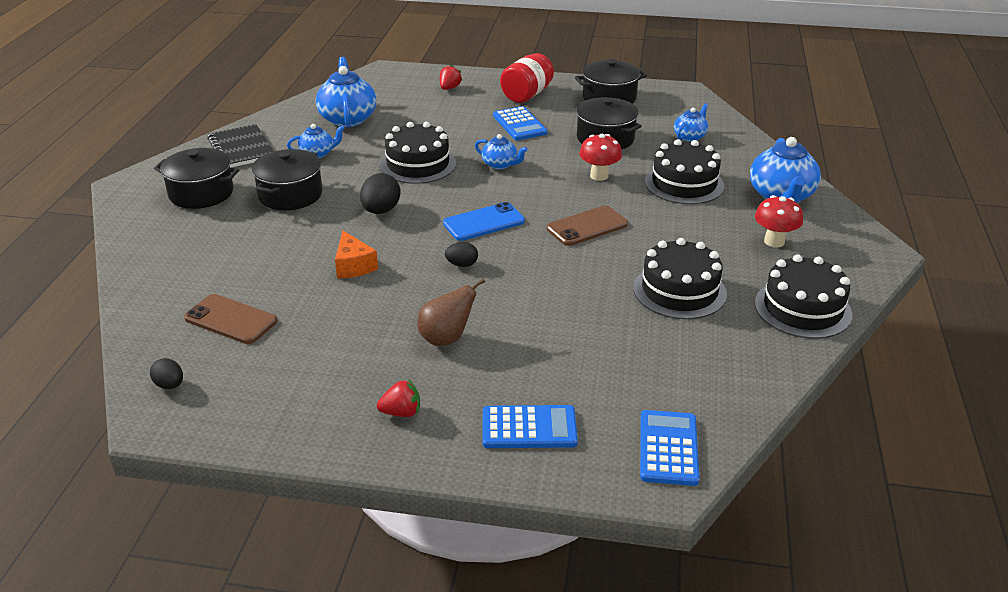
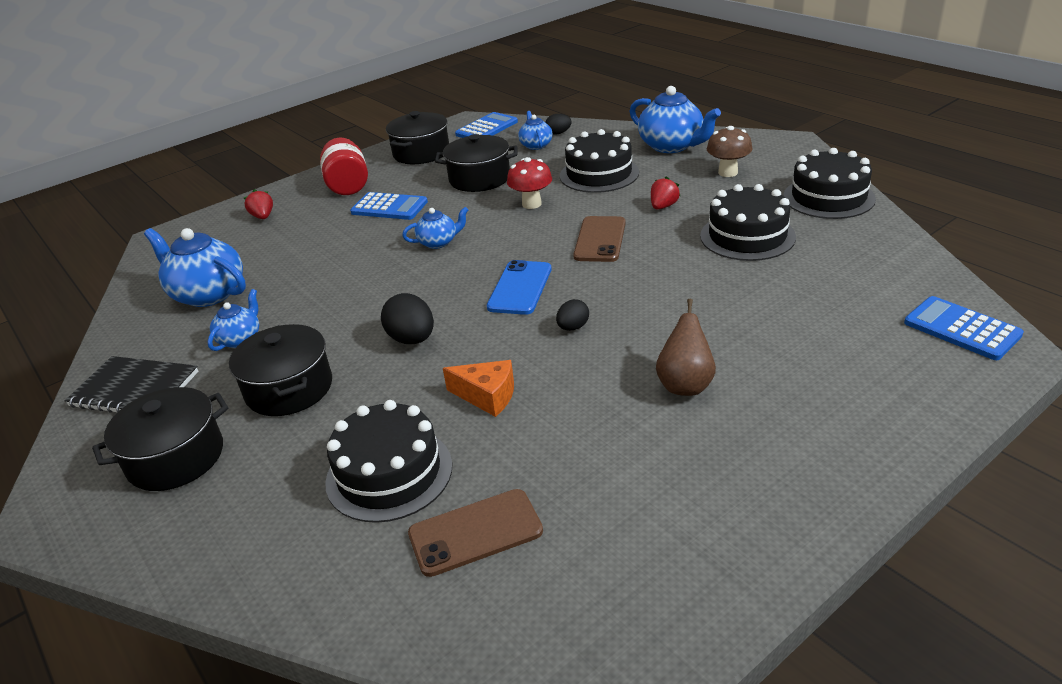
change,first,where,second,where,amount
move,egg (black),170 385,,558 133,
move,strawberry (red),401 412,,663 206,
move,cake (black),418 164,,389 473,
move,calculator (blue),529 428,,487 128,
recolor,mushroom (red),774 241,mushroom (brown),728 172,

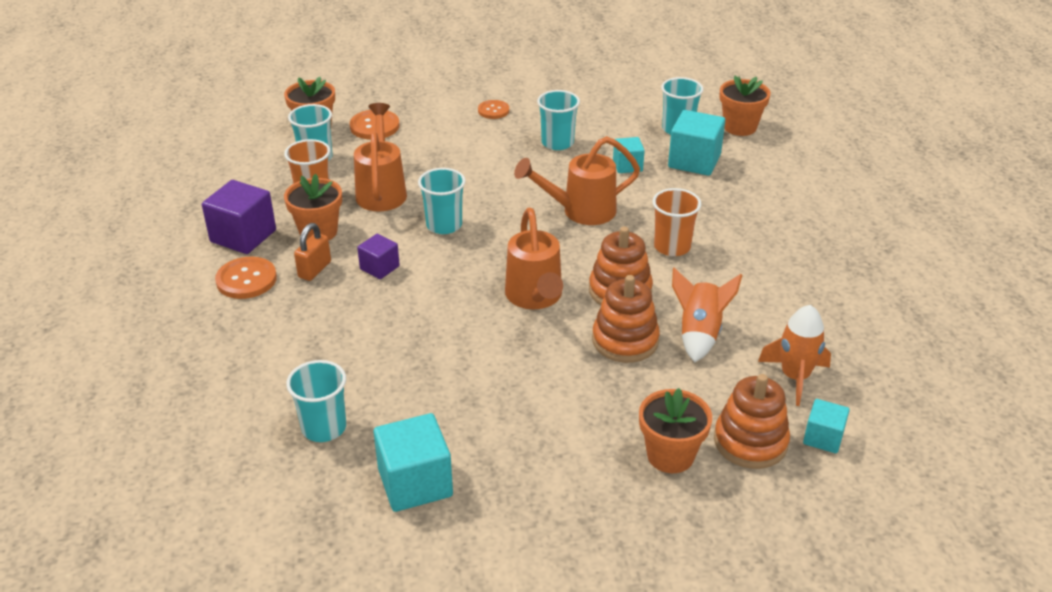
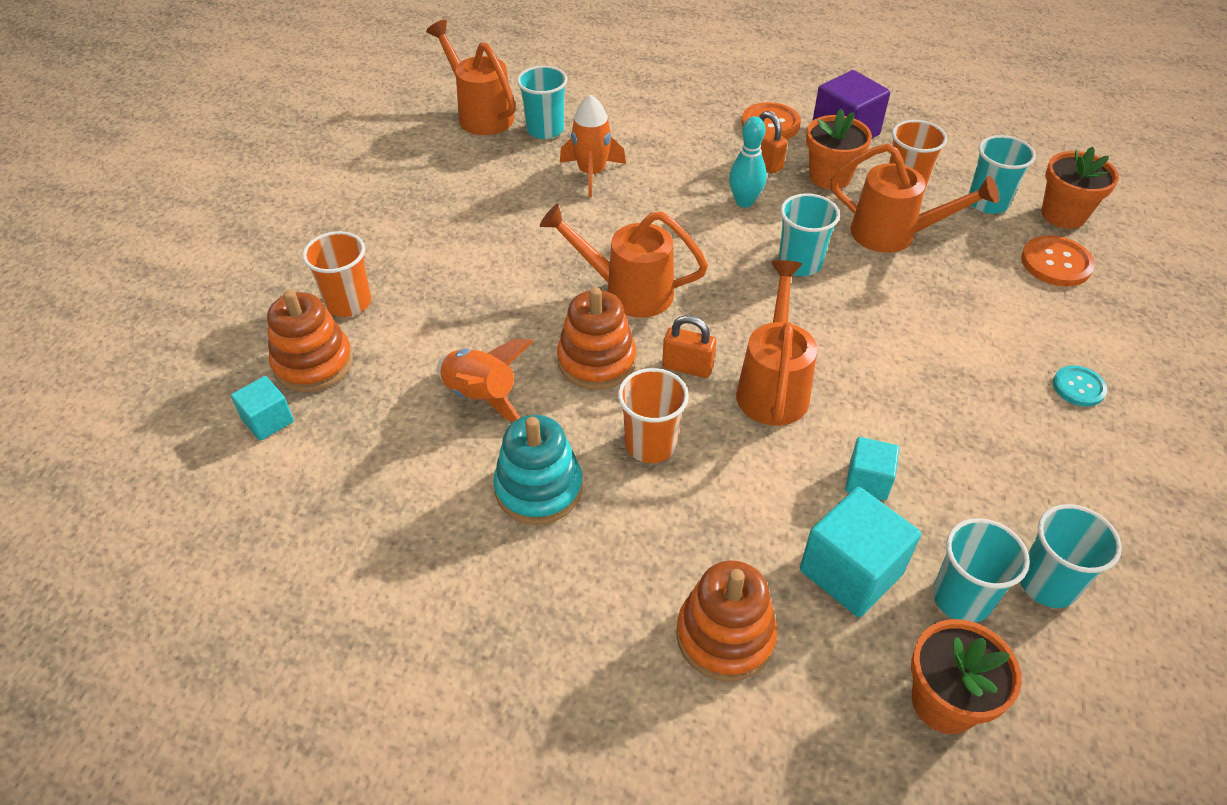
change,first,where,second,where,amount
delete,cube (turquoise),415 483,,,
insert,,,watering can (orange),480 114,
insert,,,stacking toy (turquoise),539 488,
insert,,,padlock (orange),687 367,
move,cup (turquoise),557 143,,1047 583,
move,stacking toy (orange),625 340,,725 636,
move,rocket (orange),794 377,,592 173,
replace,cube (purple),379 267,bowling pin (turquoise),744 202,
replace,flower pot (orange),670 455,cup (orange),348 303,
recolor,button (orange),493 110,button (turquoise),1078 387,

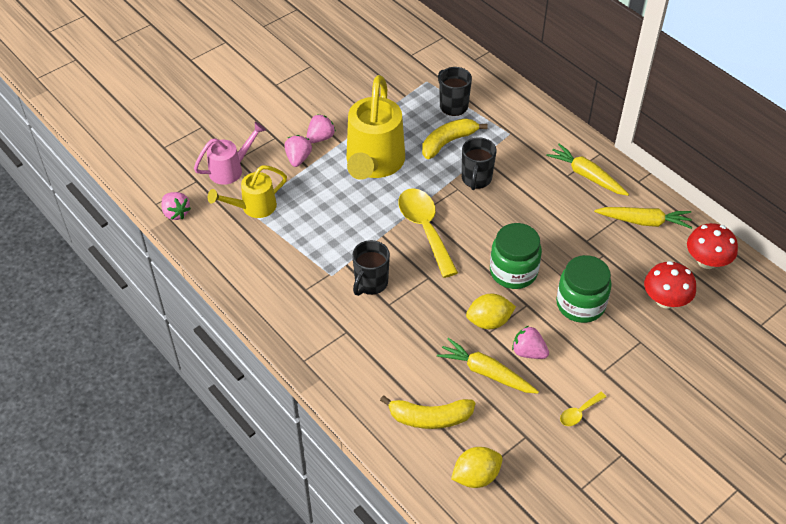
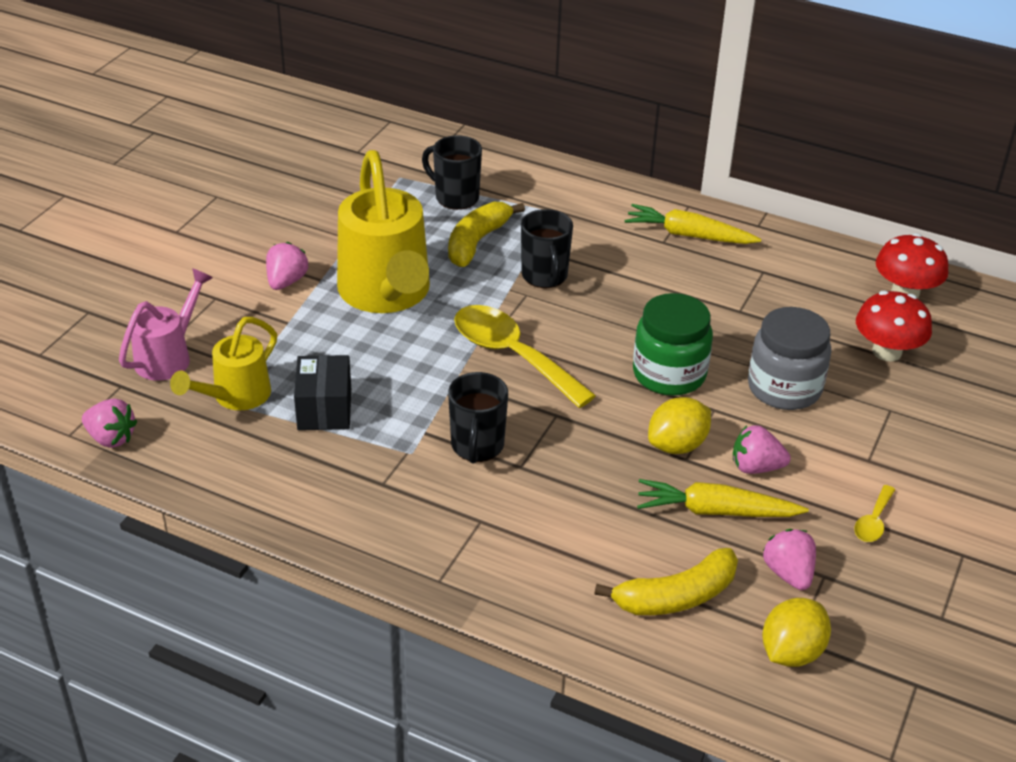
change,first,where,second,where,amount
delete,carrot (yellow),644 221,,,
insert,,,box (black),324 409,
move,strawberry (pink),298 159,,788 573,
recolor,jar (green),580 304,jar (grey),784 388,

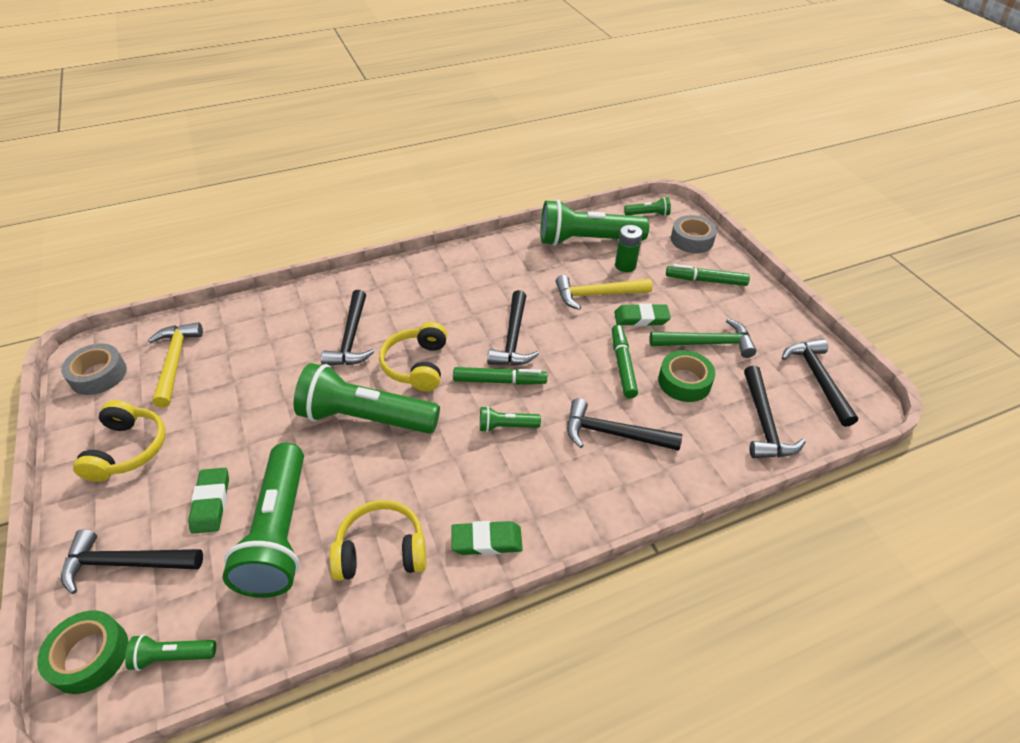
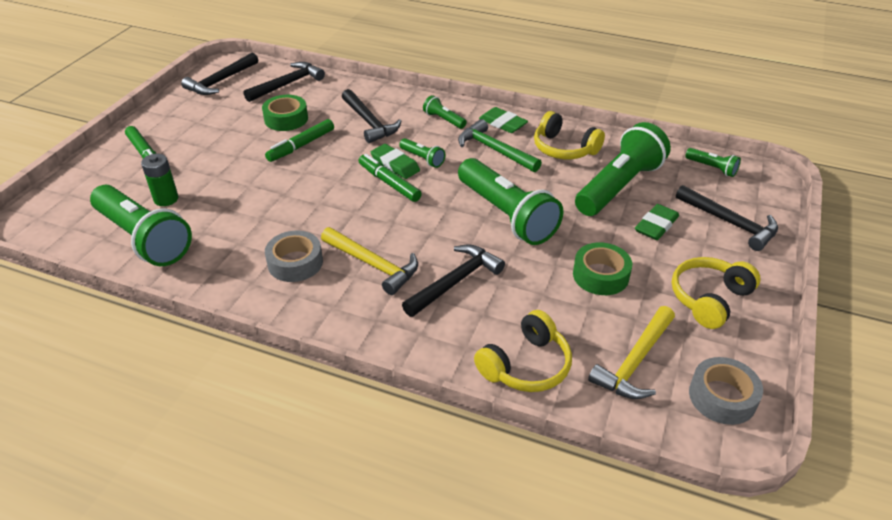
change,first,where,second,where,amount
delete,hammer (black),513 338,,,
move,tape (green),90 656,,600 275,
move,headphones (yellow),417 365,,526 365,
move,hammer (yellow),597 295,,373 265,
move,eraser (green),641 318,,395 164,
move,flashlight (green),648 214,,443 120,
move,hammer (green),707 343,,494 150,
move,tape (grey),692 240,,295 263,

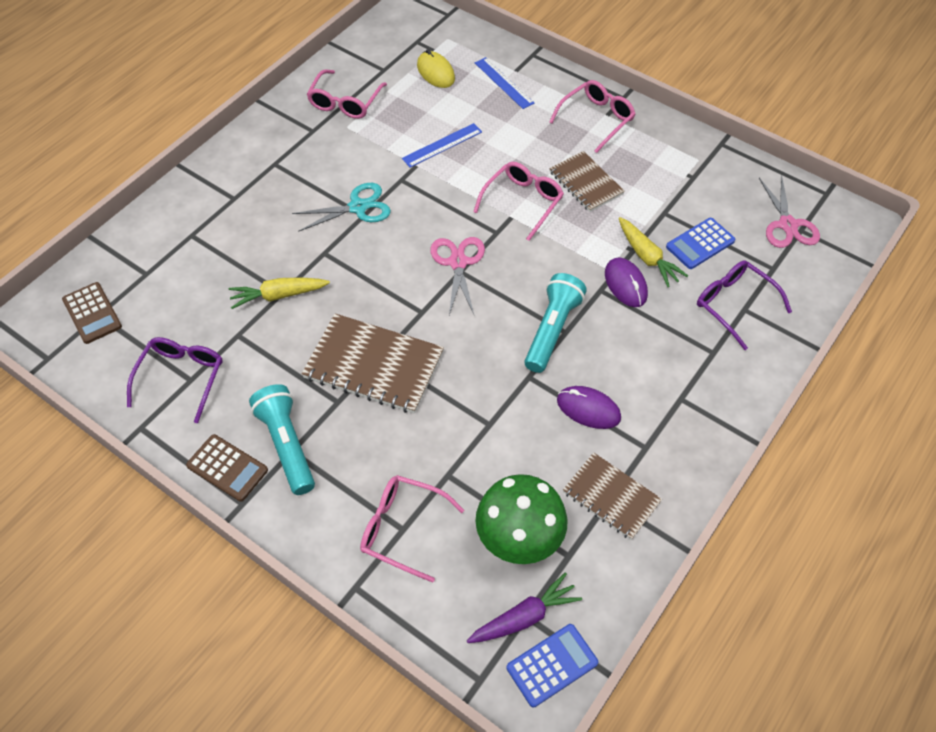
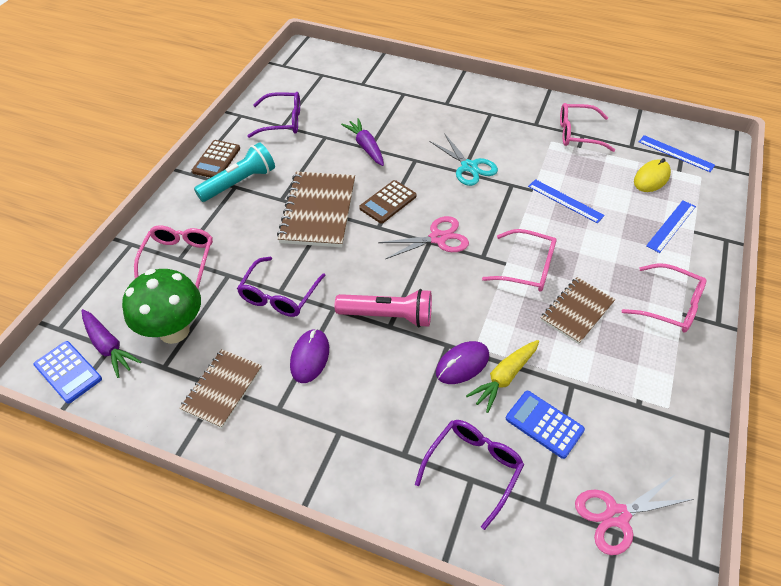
change,first,where,second,where,amount
insert,,,glasses (purple),279 295,
insert,,,ruler (blue),675 153,
move,calculator (brown),92 313,,388 202,
recolor,carrot (yellow),278 295,carrot (purple),366 147,
recolor,flashlight (turquoise),552 330,flashlight (pink),388 316,

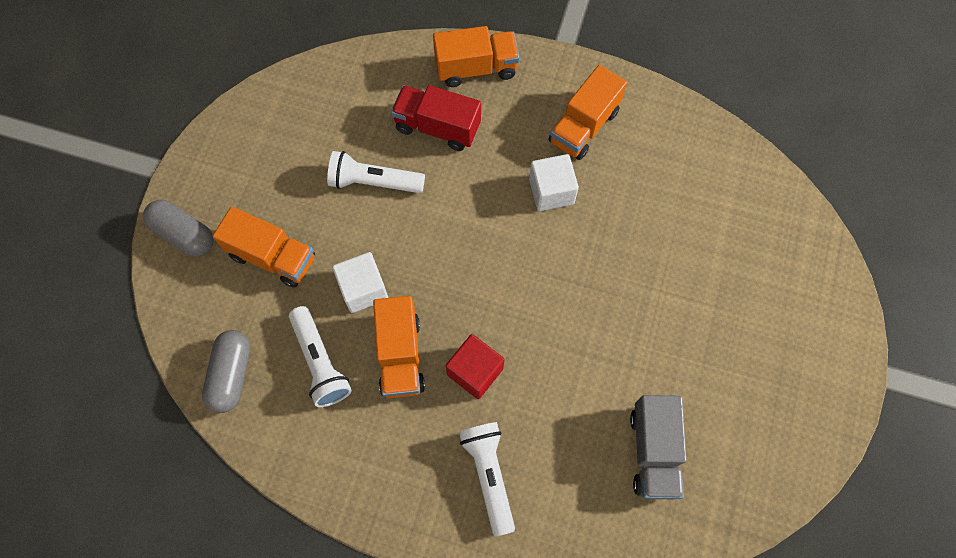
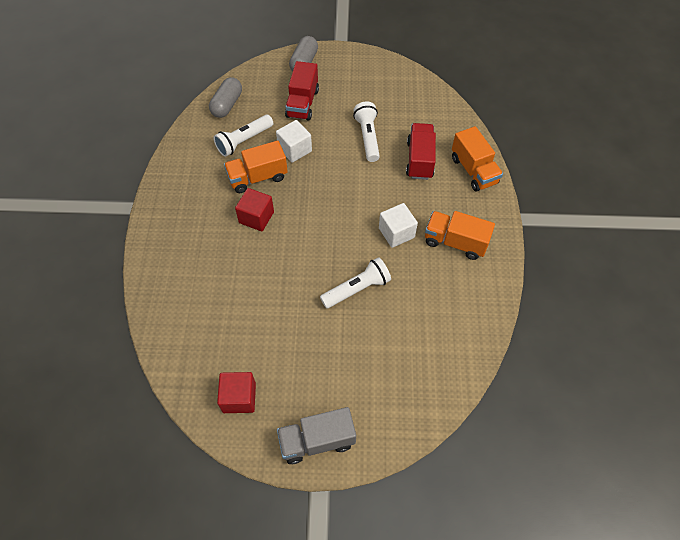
change,first,where,second,where,amount
insert,,,cube (red),239 397,
move,flashlight (white),489 475,,357 289,
move,truck (grey),653 451,,317 440,
recolor,truck (orange),272 257,truck (red),302 103,
rotate,capsule (grey),231 375,,227 105,60 degrees counterclockwise

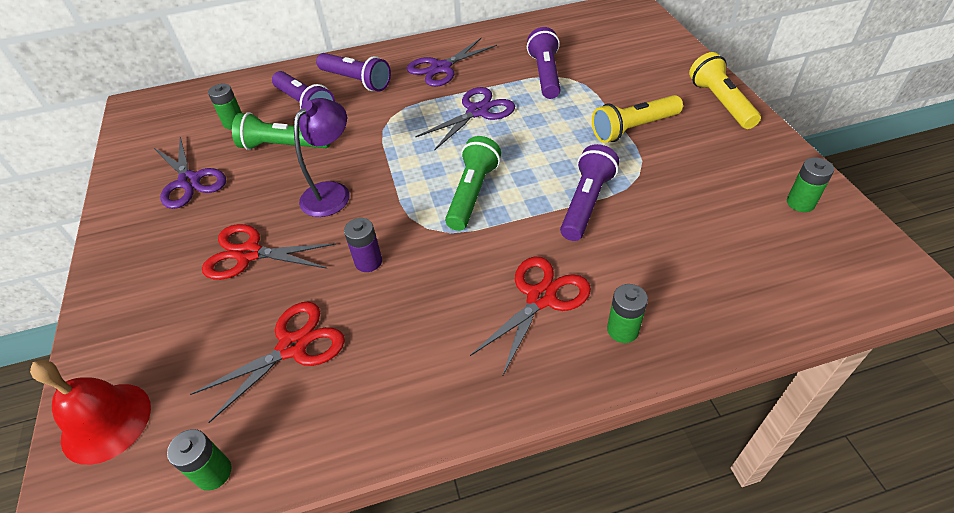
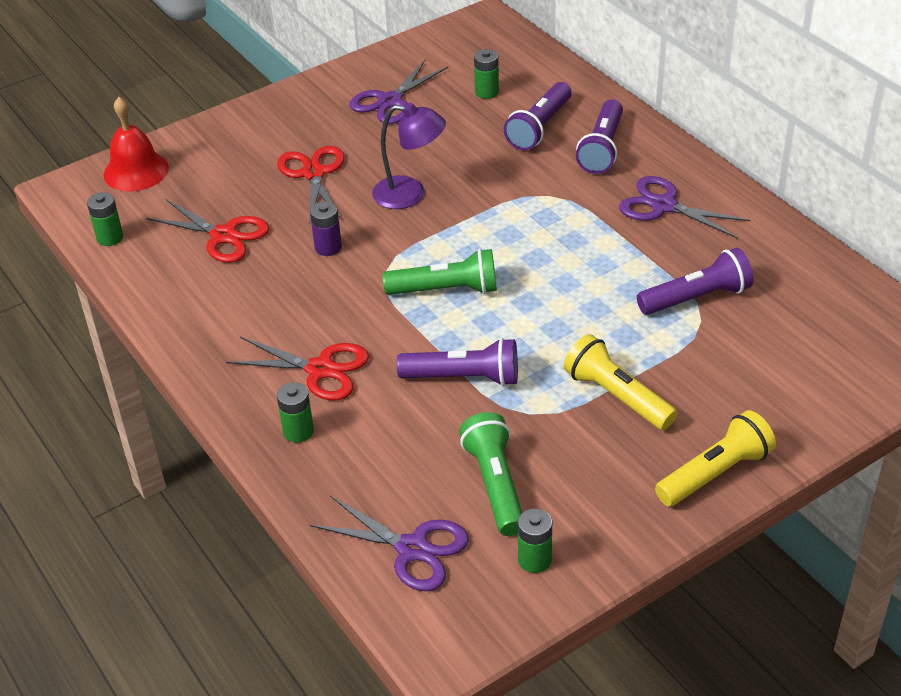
change,first,where,second,where,amount
move,flashlight (green),283 146,,495 484,
move,scissors (purple),477 111,,412 549,

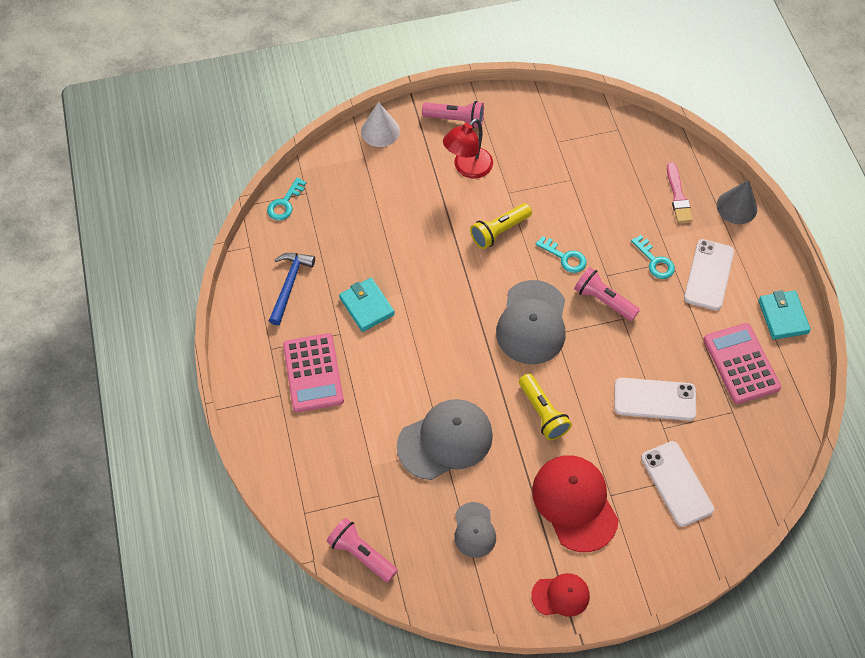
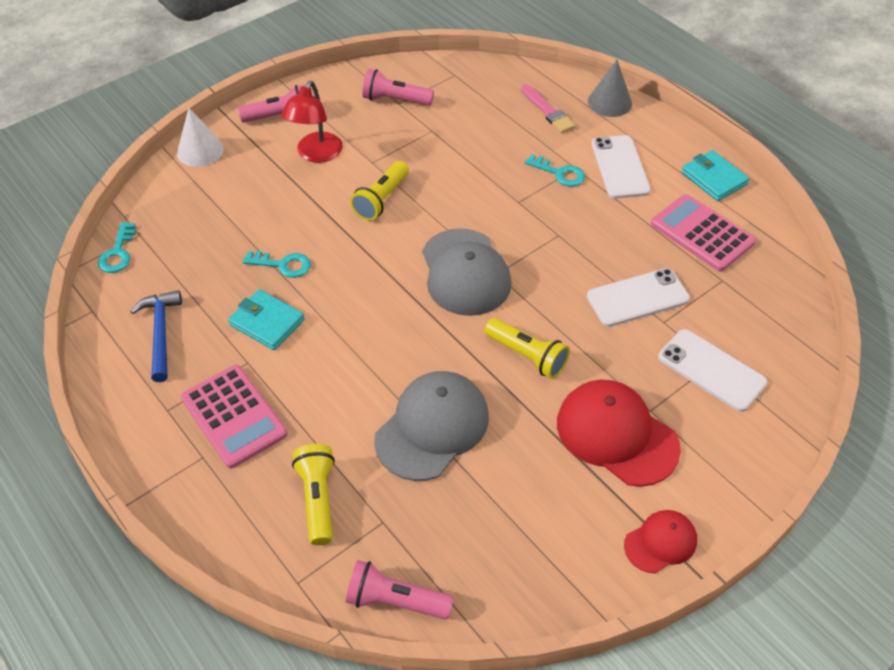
change,first,where,second,where,amount
delete,cap (grey),474 530,,,
insert,,,flashlight (yellow),318 499,
move,key (turquoise),564 257,,282 265,
move,flashlight (pink),603 300,,395 100,

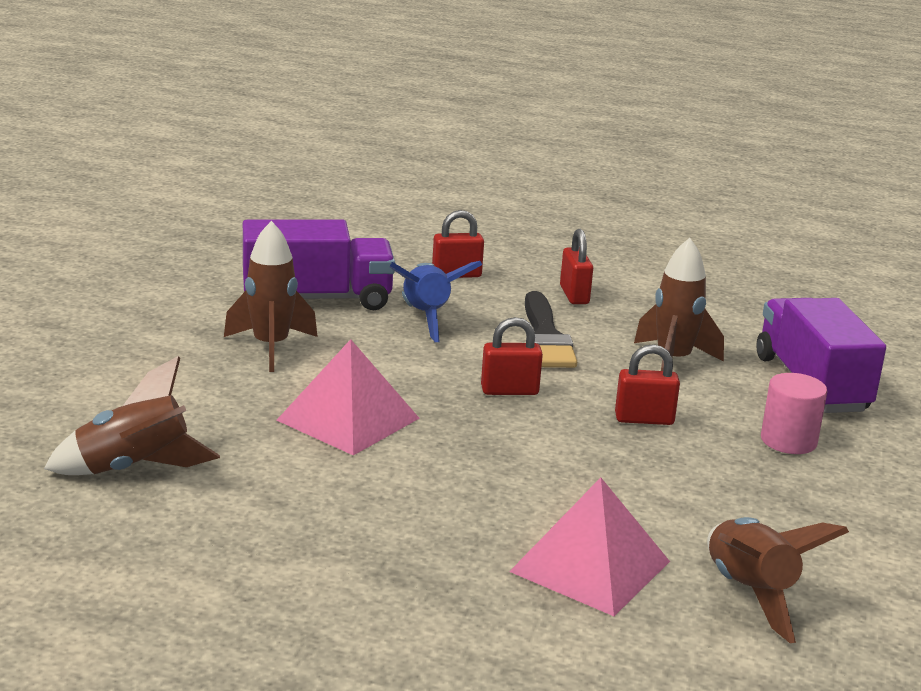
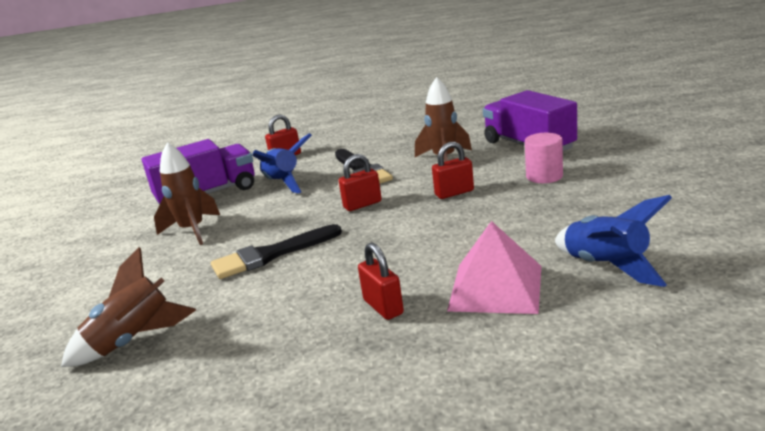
change,first,where,second,where,amount
move,padlock (red),574 295,,383 307,
replace,pyramid (pink),348 419,brush (black),271 255,
recolor,rocket (brown),750 594,rocket (blue),606 267,

